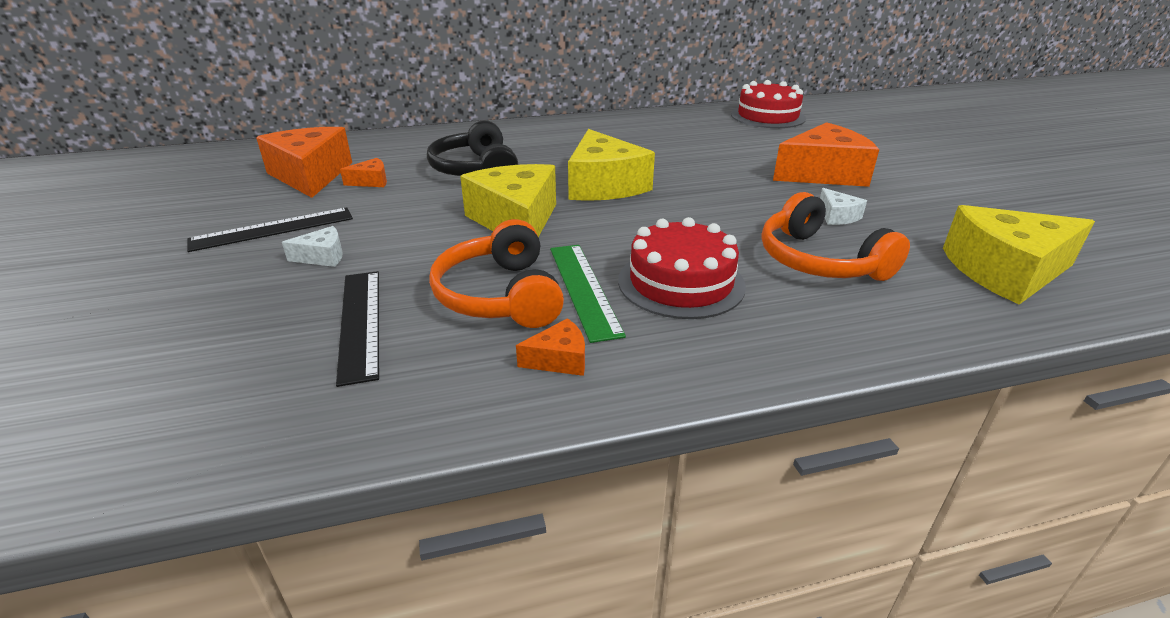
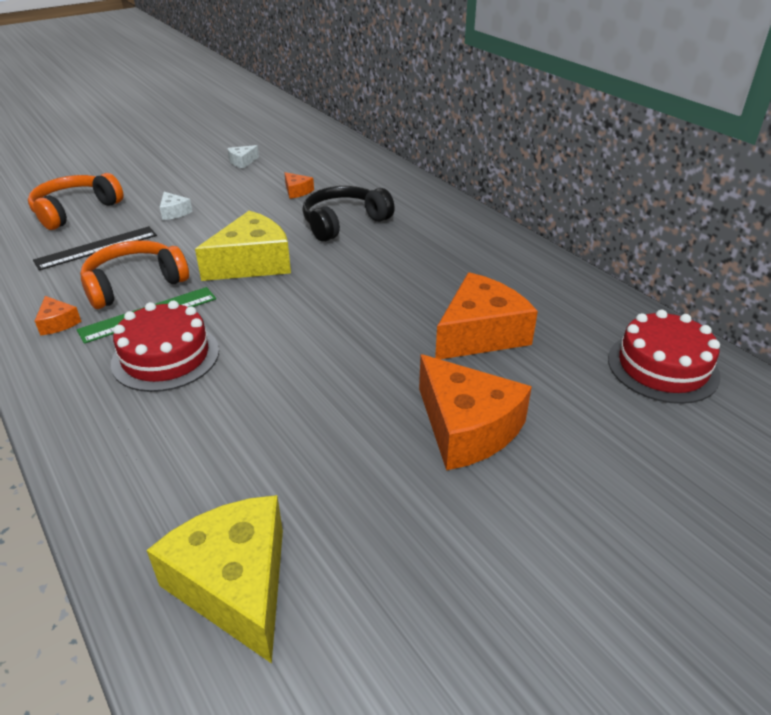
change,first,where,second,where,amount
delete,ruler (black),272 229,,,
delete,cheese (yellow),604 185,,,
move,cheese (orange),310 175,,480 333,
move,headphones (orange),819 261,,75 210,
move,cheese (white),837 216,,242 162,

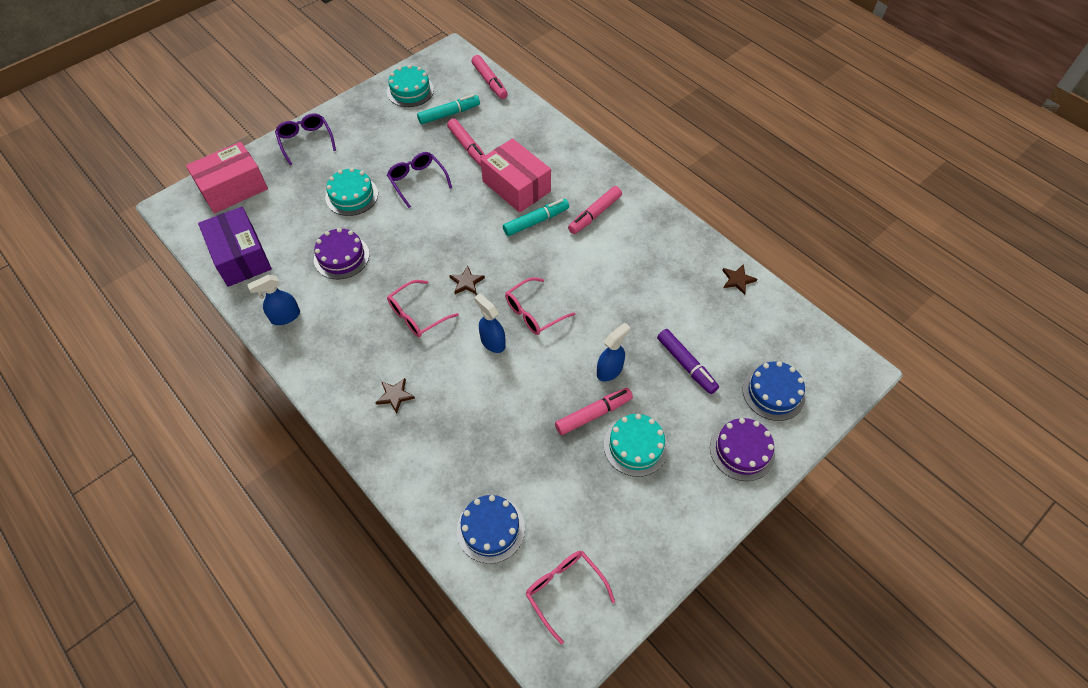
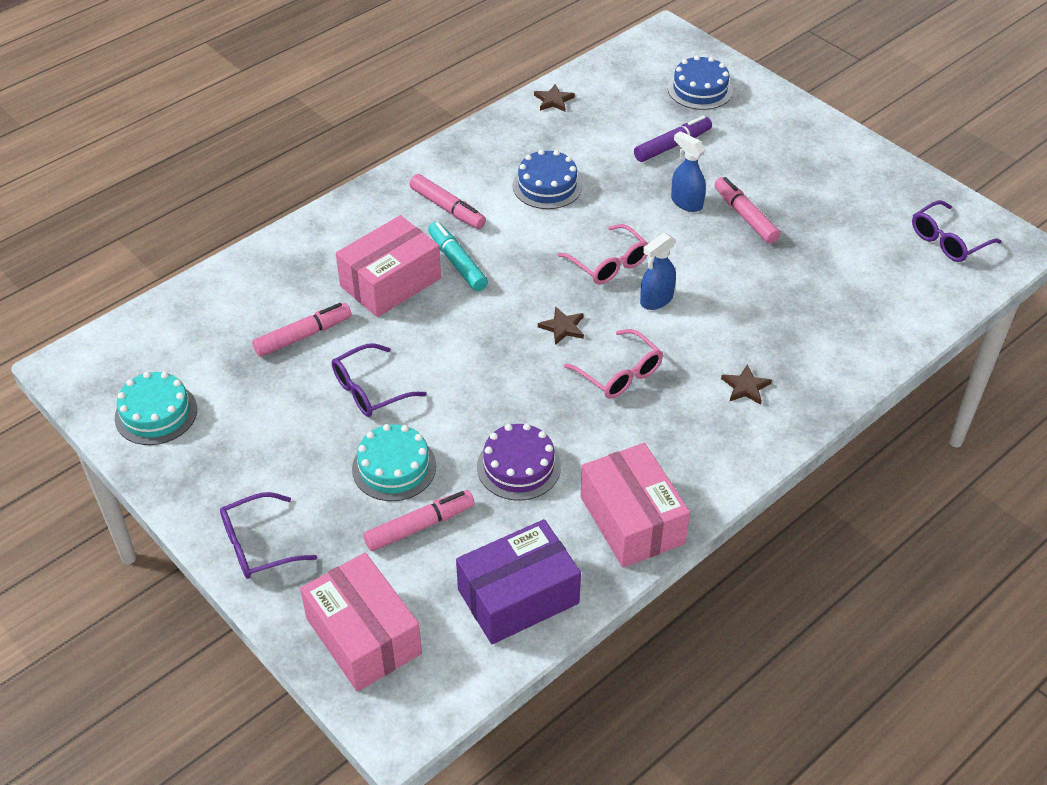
change,first,where,second,where,amount
delete,marker (turquoise),449 114,,,
delete,cake (turquoise),635 446,,,
delete,cake (purple),742 450,,,
move,cake (blue),490 529,,547 186,
move,marker (pink),489 82,,420 526,
replace,spray bottle (blue),285 317,box (pink),632 520,
recolor,glasses (pink),564 590,glasses (purple),947 241,

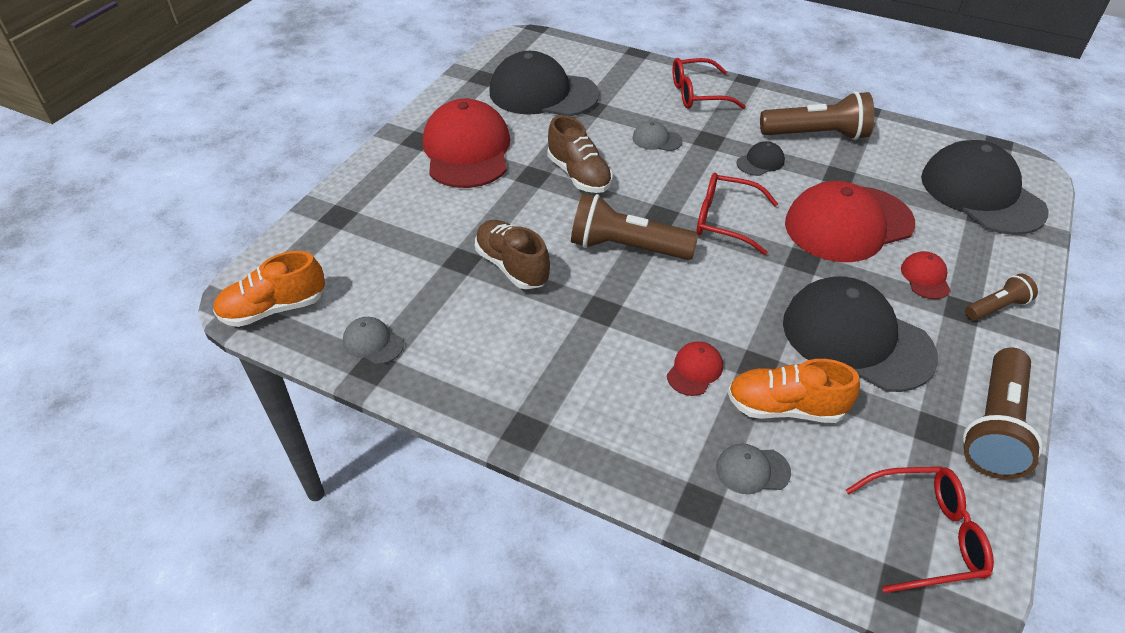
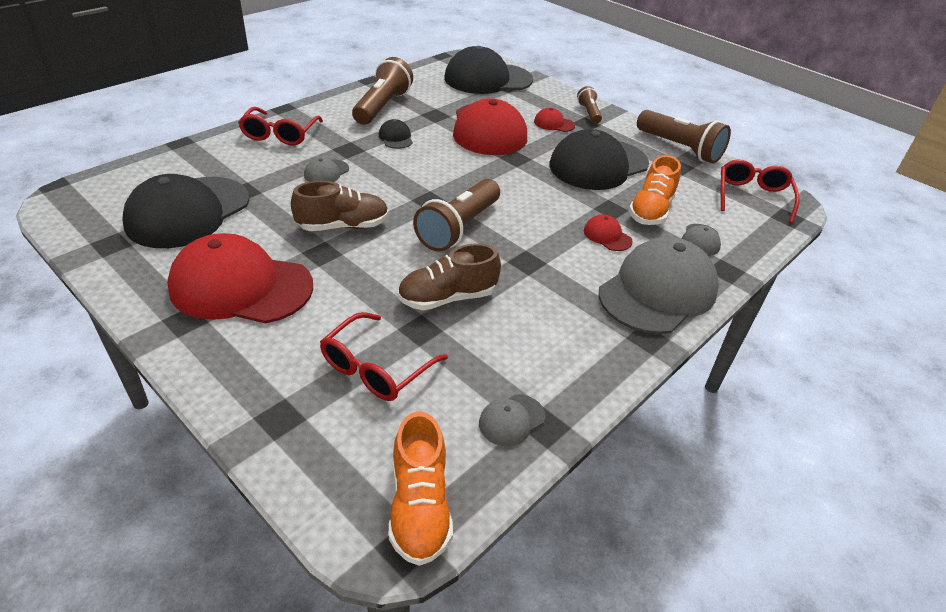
change,first,where,second,where,amount
insert,,,cap (grey),658 291,
move,glasses (red),726 221,,376 368,

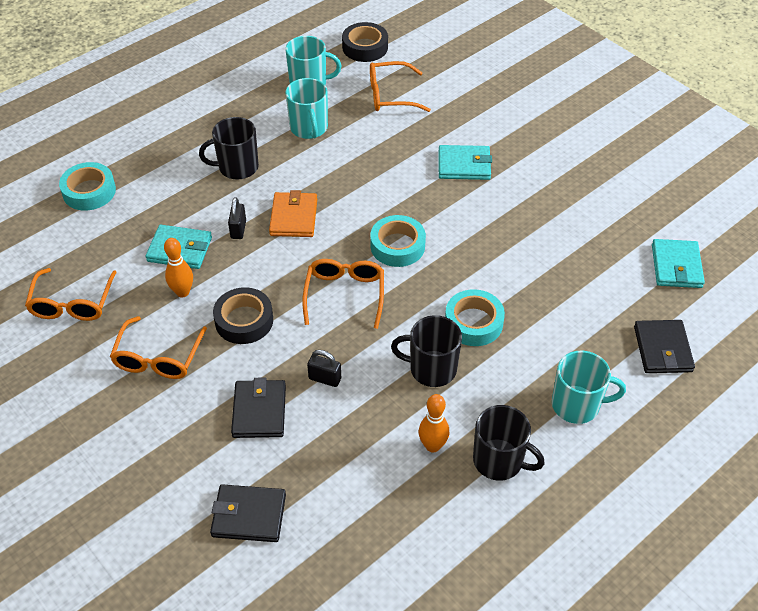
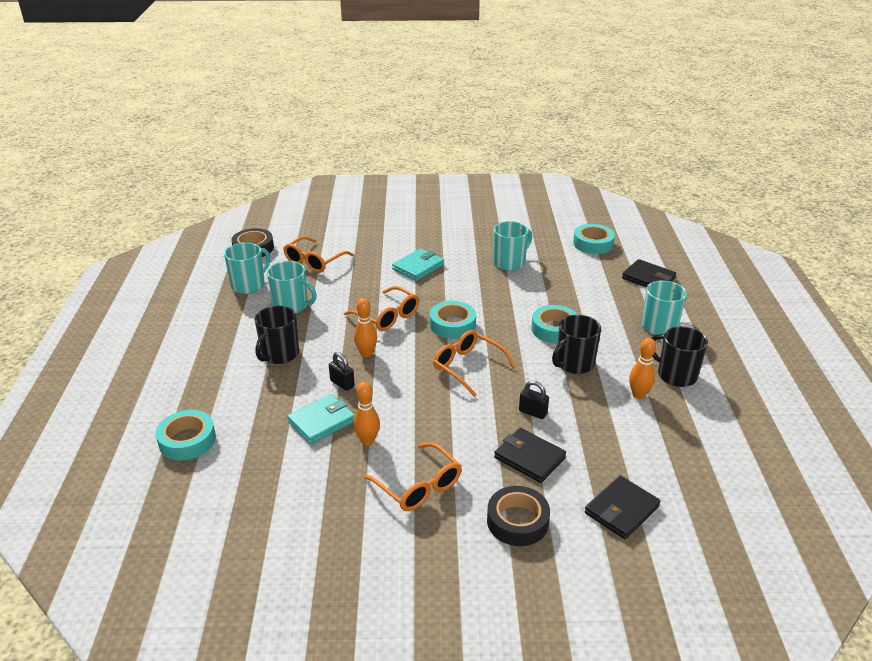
change,first,where,second,where,amount
insert,,,mug (turquoise),510 262,
move,glasses (orange),72 303,,387 316,
move,tape (black),244 320,,517 521,
replace,wallet (orange),293 217,bowling pin (orange),366 353,
replace,wallet (turquoise),676 266,tape (turquoise),593 243,
rotate,padlock (black),325 378,,533 412,60 degrees clockwise
rotate,mug (black),499 461,,675 375,120 degrees counterclockwise

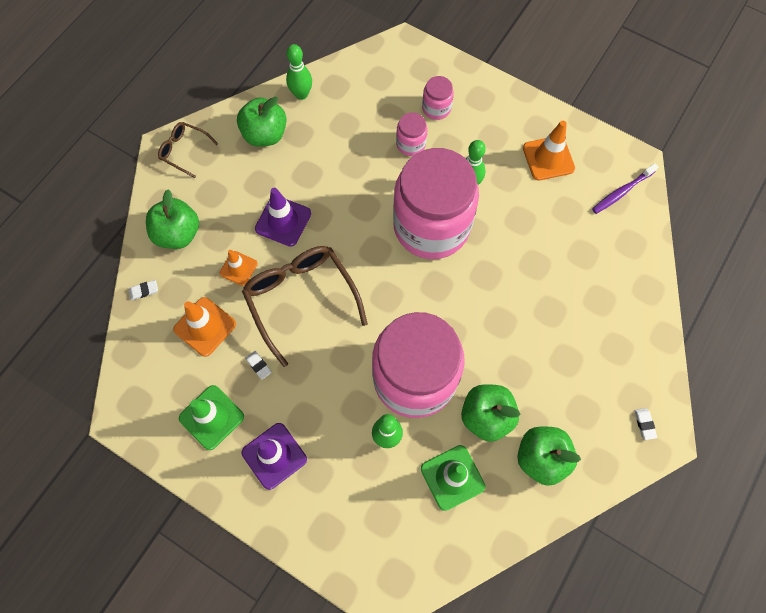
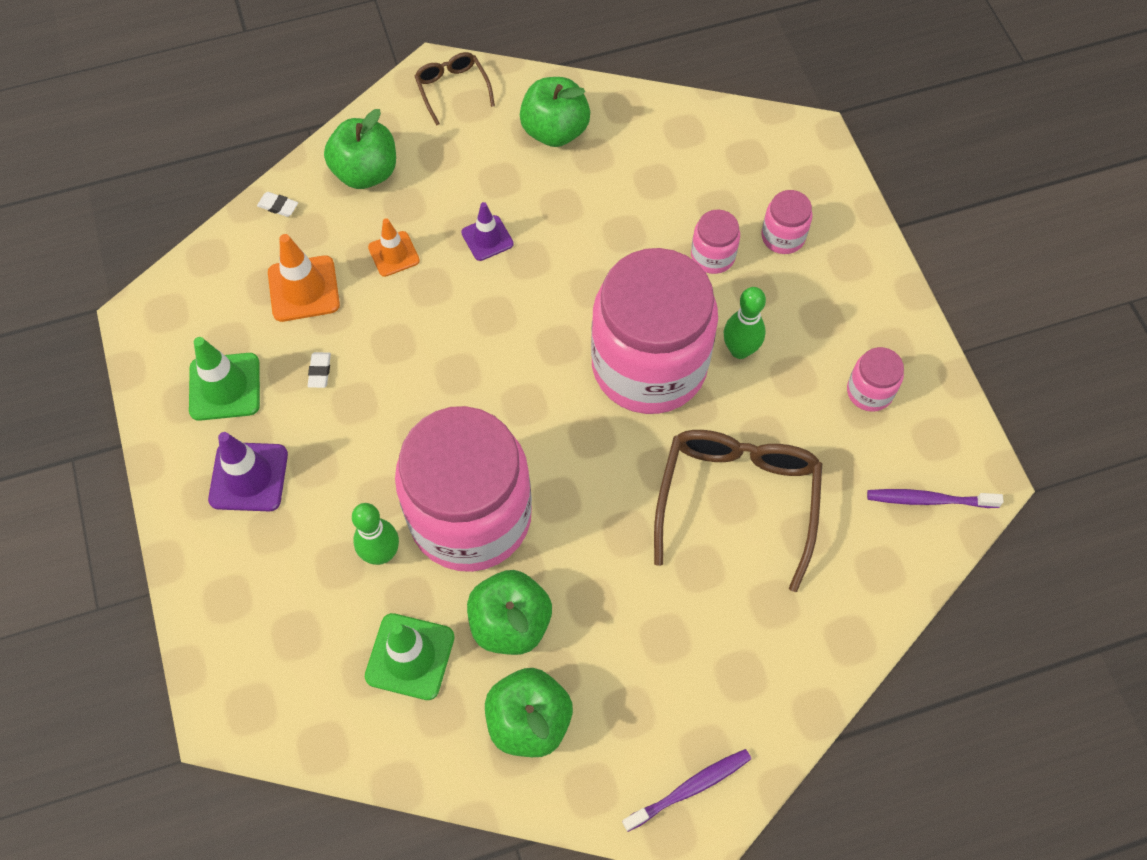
change,first,where,second,where,amount
delete,bowling pin (green),301 94,,,
move,glasses (brown),301 299,,737 500,
replace,traffic cone (orange),548 158,jar (pink),869 391,
replace,eraser (white),644 424,toothbrush (purple),690 788,
resize,traffic cone (purple),283 221,,487 238,x0.65

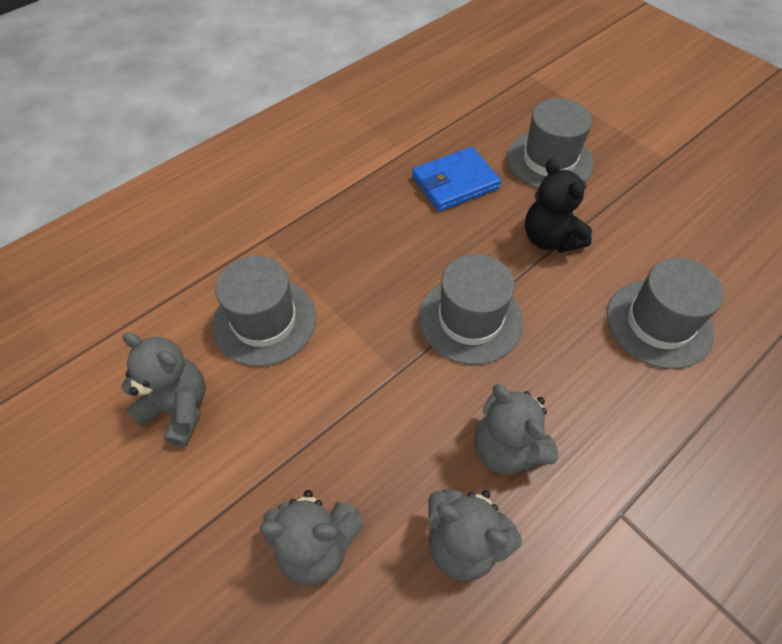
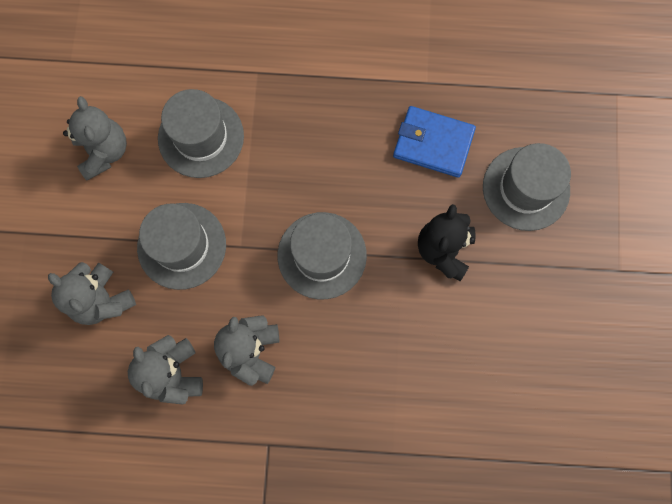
change,first,where,second,where,amount
move,hat (grey),659 323,,182 246,

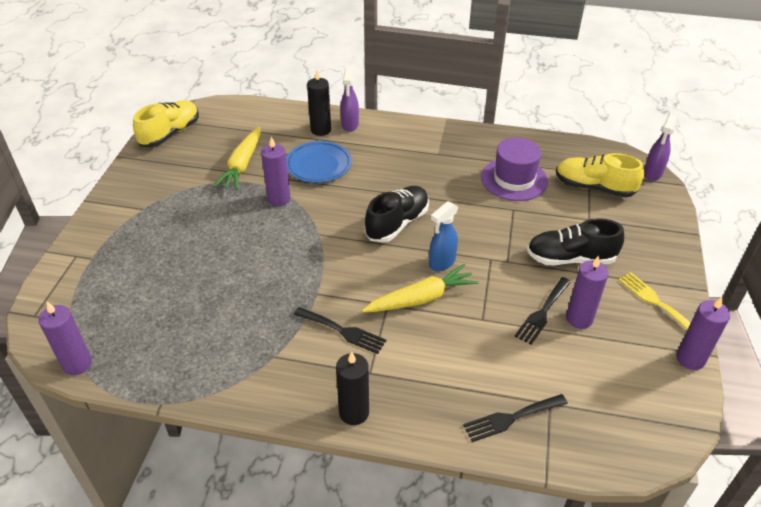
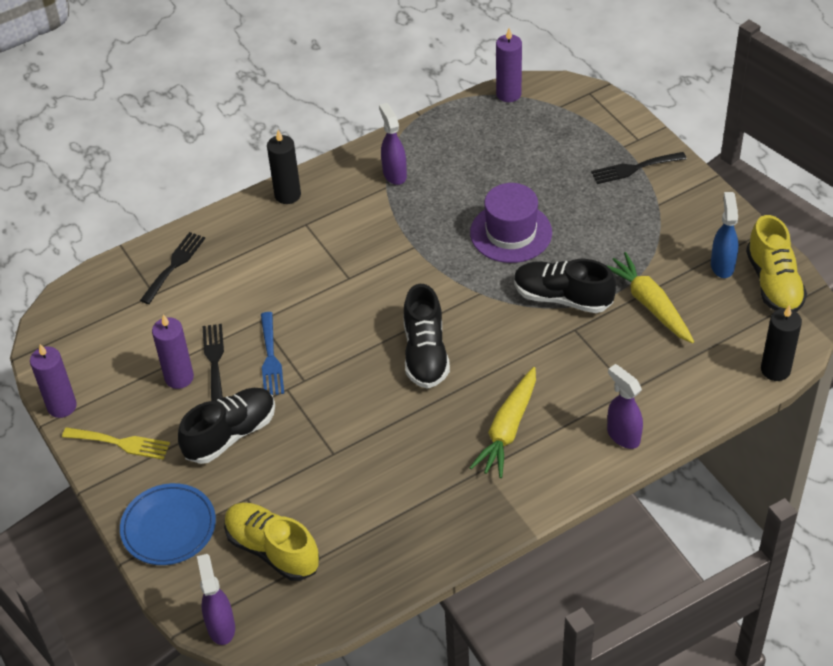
change,first,where,second,where,amount
insert,,,fork (blue),270 358,
insert,,,spray bottle (purple),394 174,
move,plate (blue),318 165,,169 527,
move,fork (black),343 331,,634 168,
move,candle (black),320 130,,775 370,
move,carrot (yellow),421 298,,508 429,
move,spray bottle (blue),441 263,,722 265,
move,hat (purple),514 179,,511 233,
replace,candle (purple),279 199,shoe (black),562 298,
rotate,shoe (yellow),594 187,,272 550,120 degrees counterclockwise

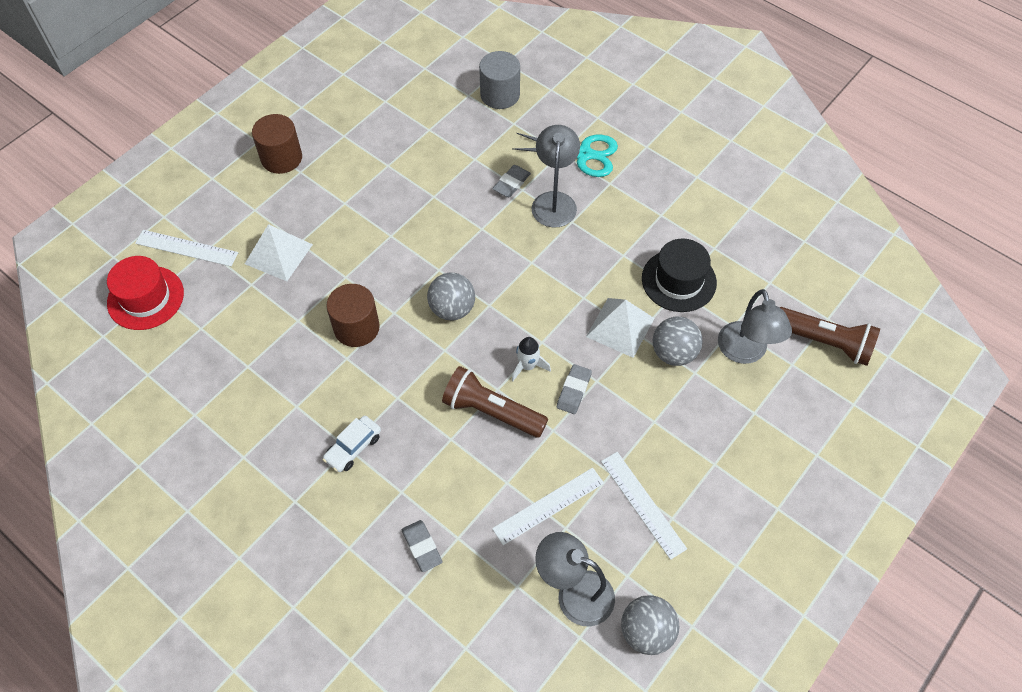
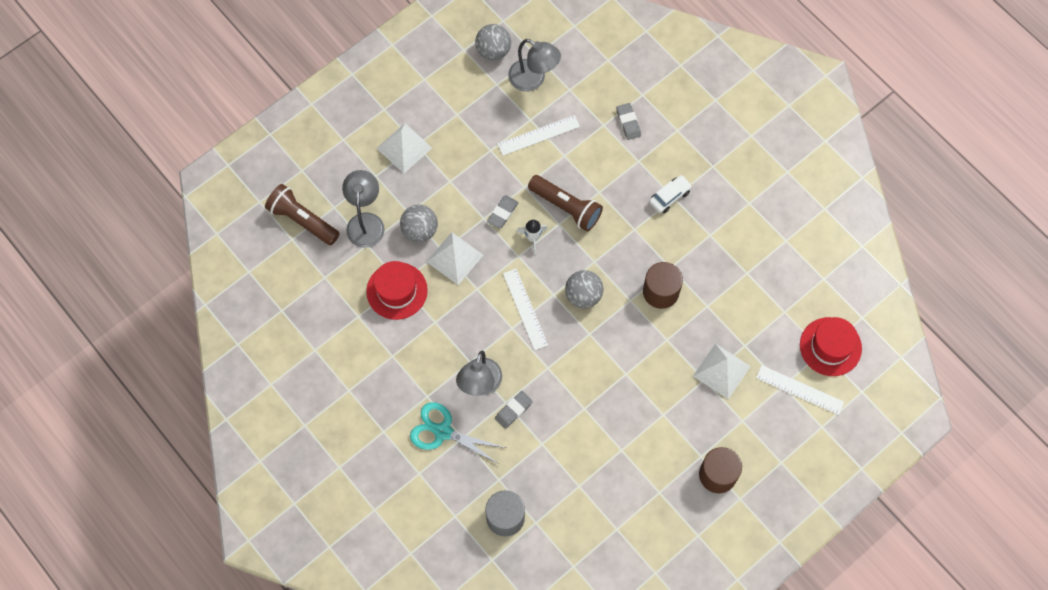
change,first,where,second,where,amount
insert,,,pyramid (white),404 148,
move,ruler (white),643 504,,525 309,
recolor,hat (black),678 280,hat (red),397 291,

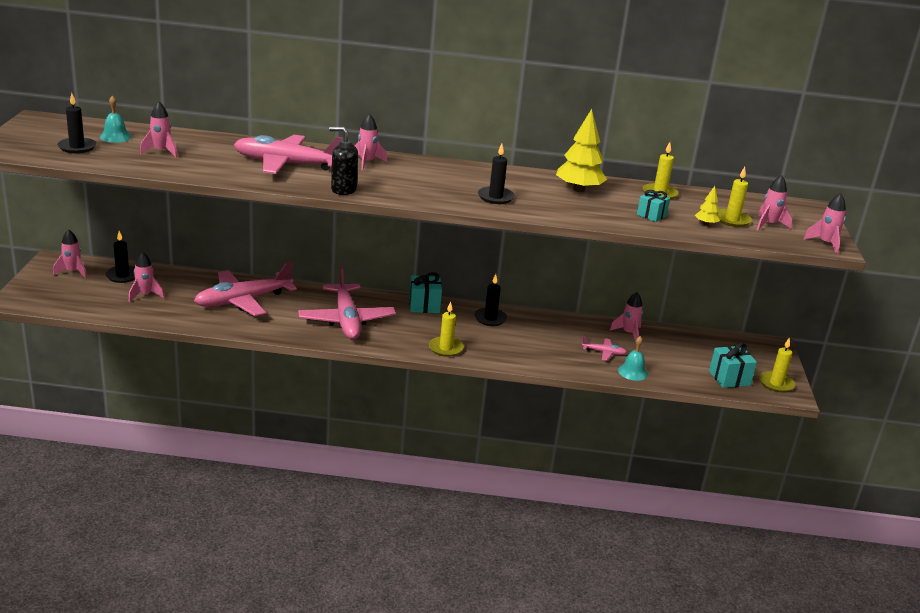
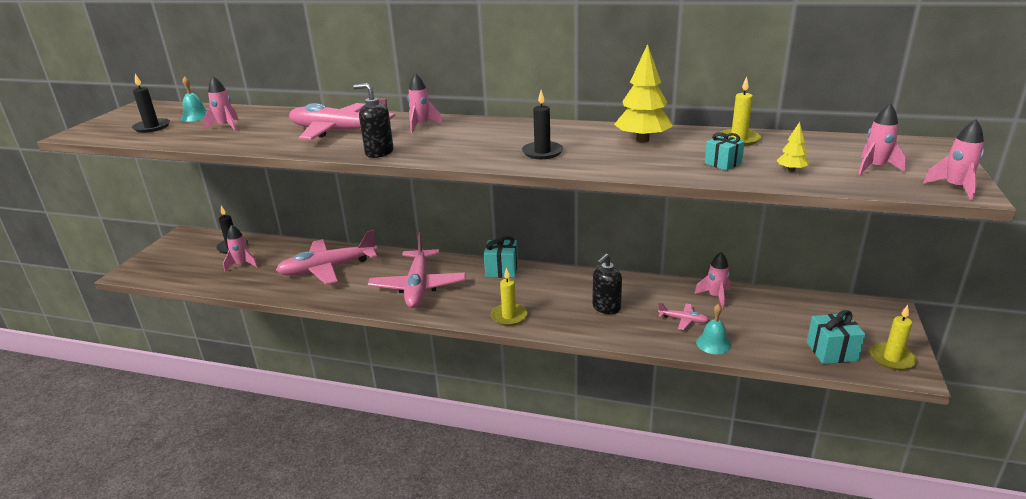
change,first,where,second,where,amount
delete,rocket (pink),73 272,,,
delete,candle (black),490 318,,,
delete,candle (yellow),732 220,,,
insert,,,soap dispenser (black),606 308,

